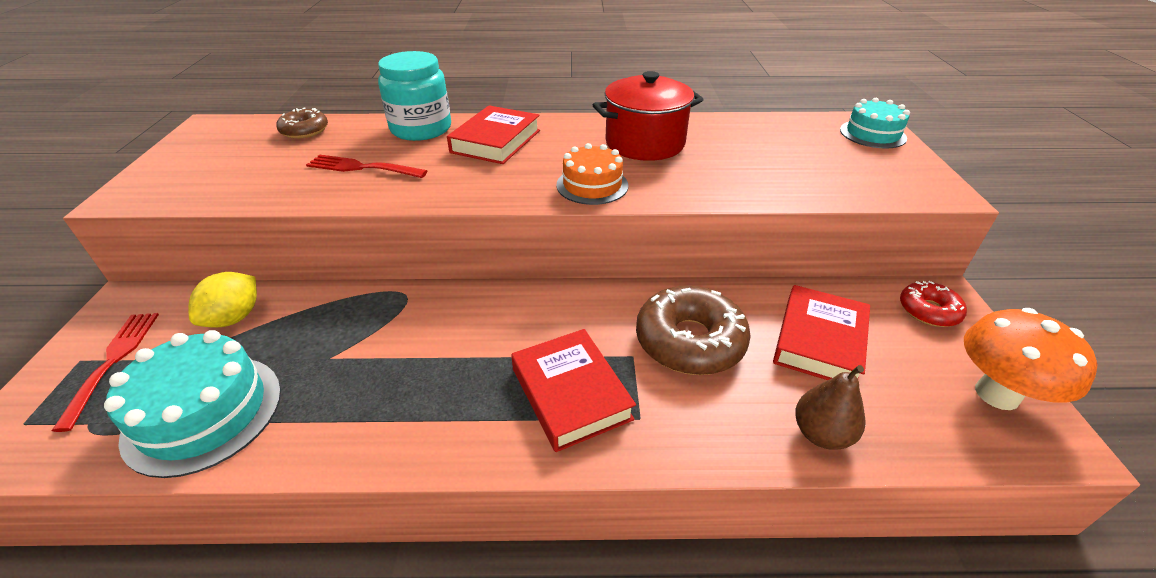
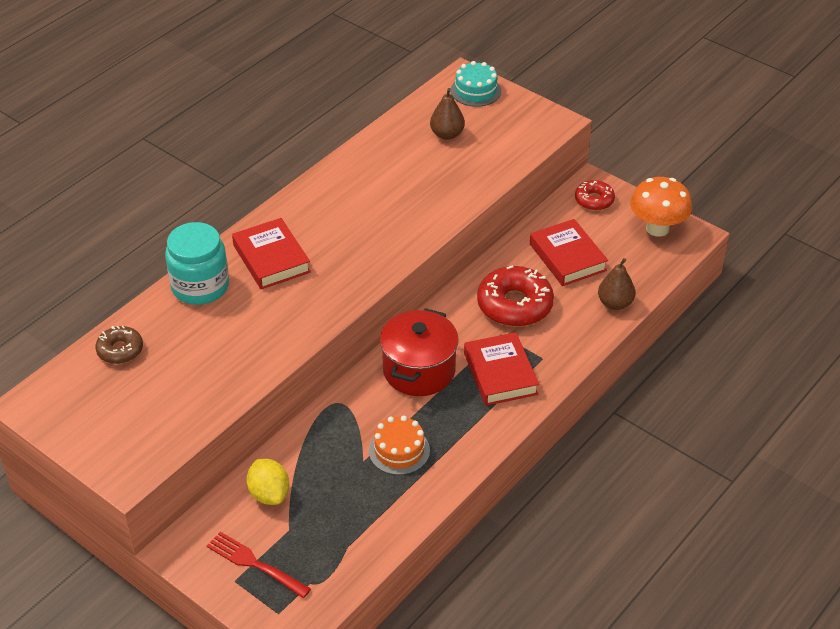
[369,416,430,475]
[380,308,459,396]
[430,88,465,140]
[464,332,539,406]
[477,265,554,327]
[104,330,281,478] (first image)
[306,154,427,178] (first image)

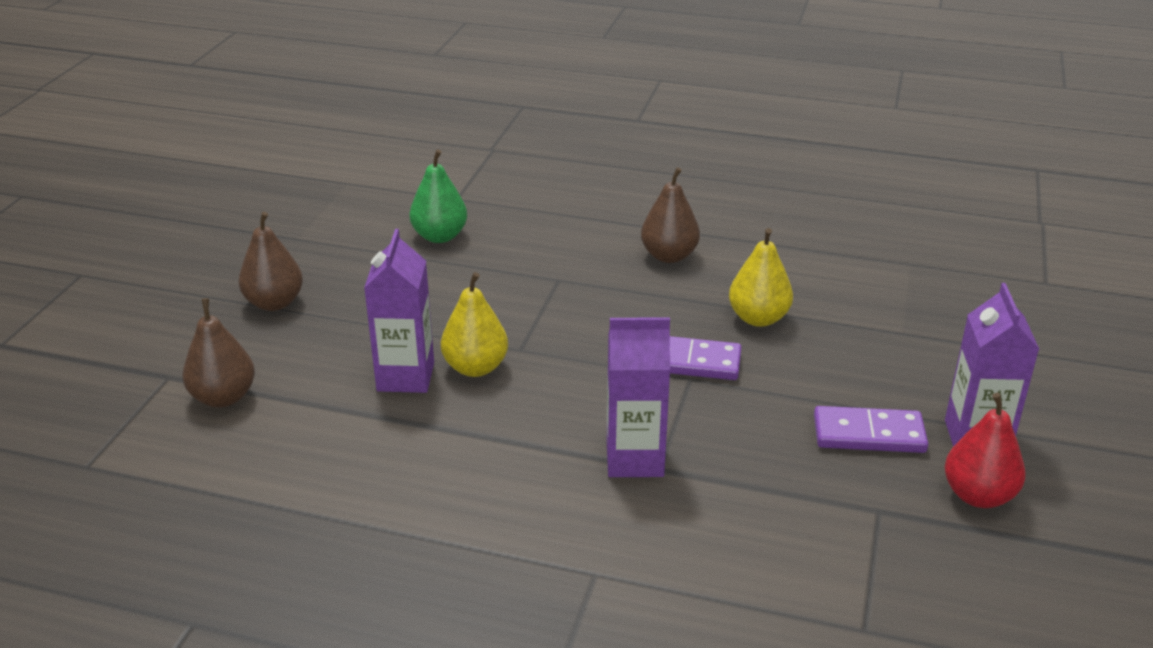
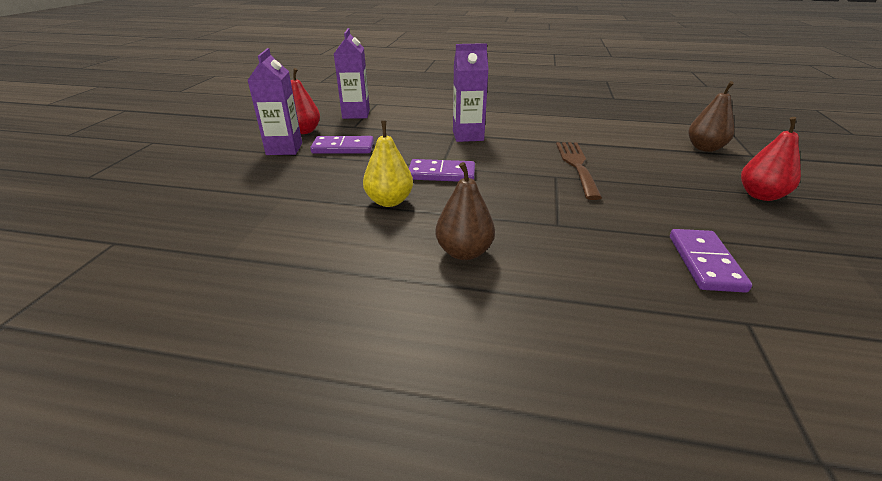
[334,28,370,119]
[556,142,602,200]
[670,229,752,293]
[741,117,801,201]

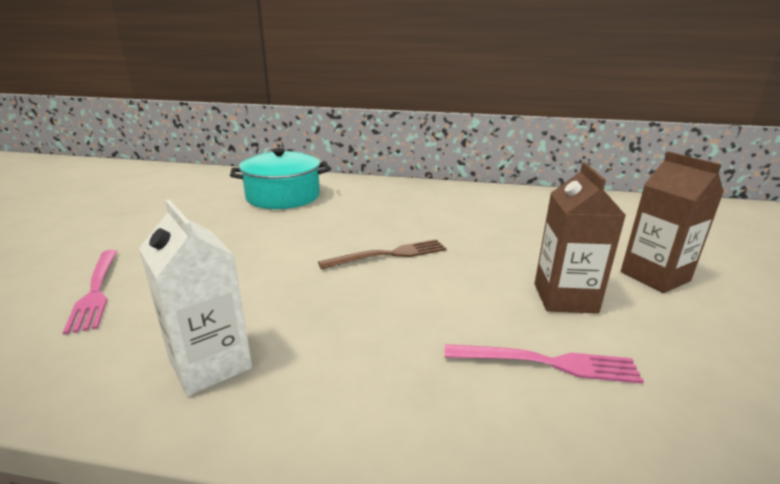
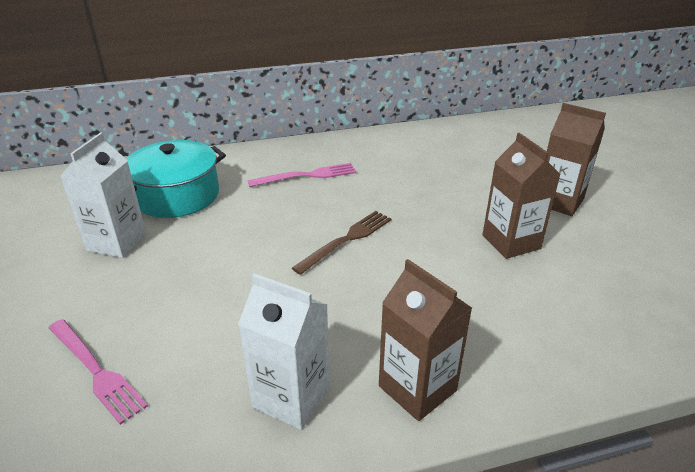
[60,132,146,258]
[248,163,356,187]
[379,259,472,421]

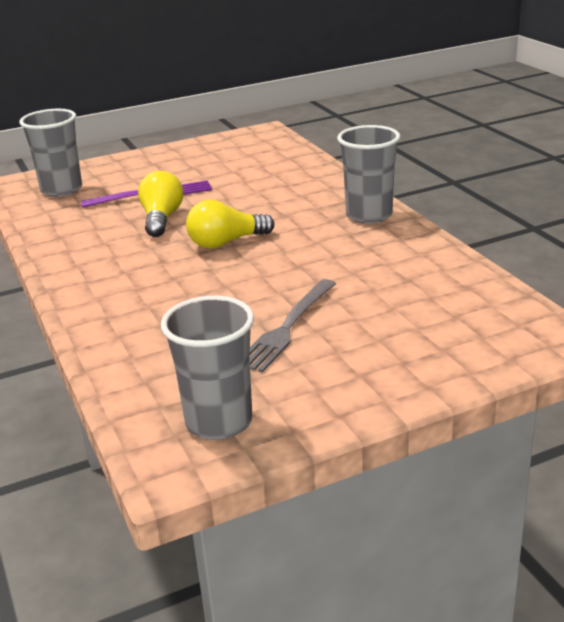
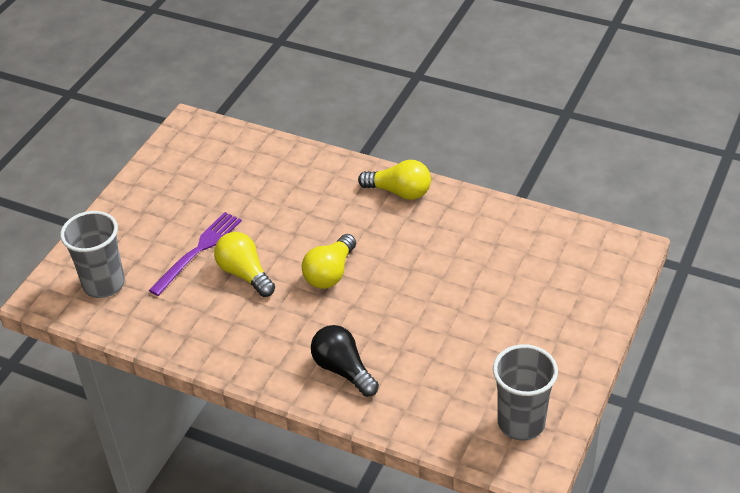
[311,325,379,397]
[358,160,431,200]
[250,279,336,373] (first image)

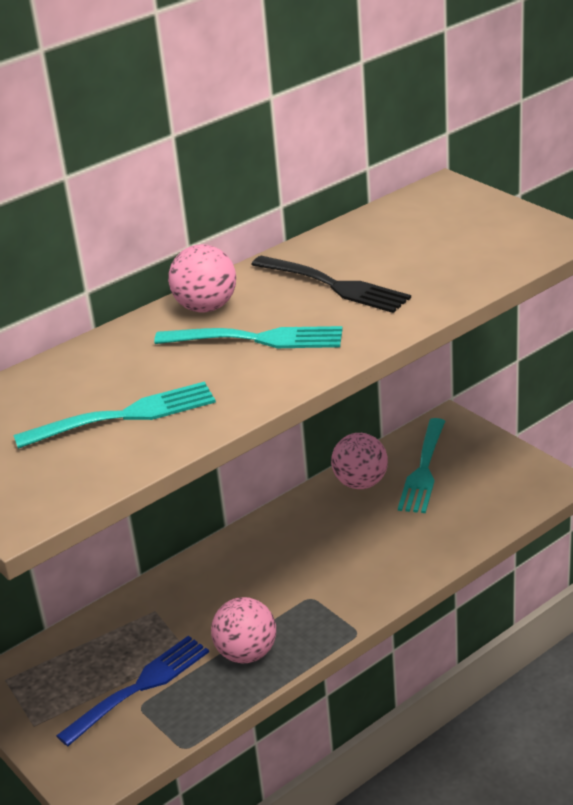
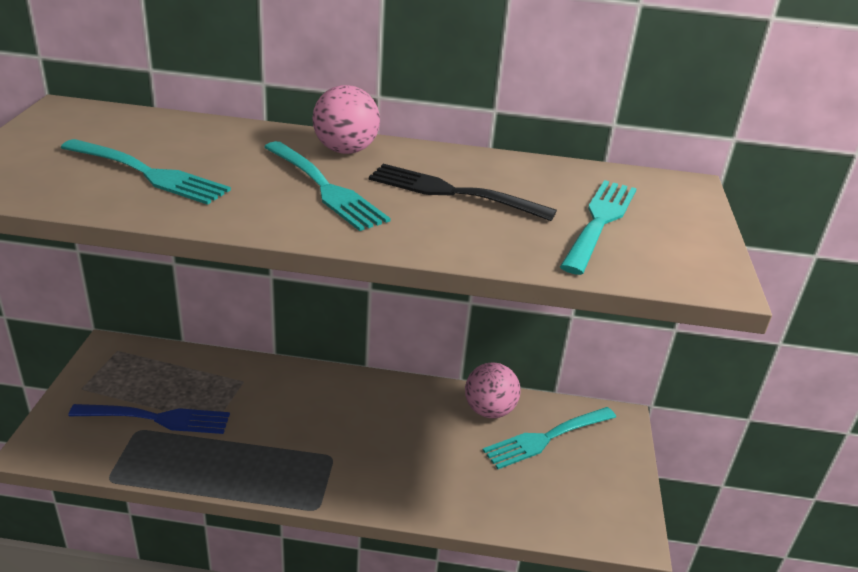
[369,164,557,221]
[560,180,637,275]
[211,597,276,663] (first image)

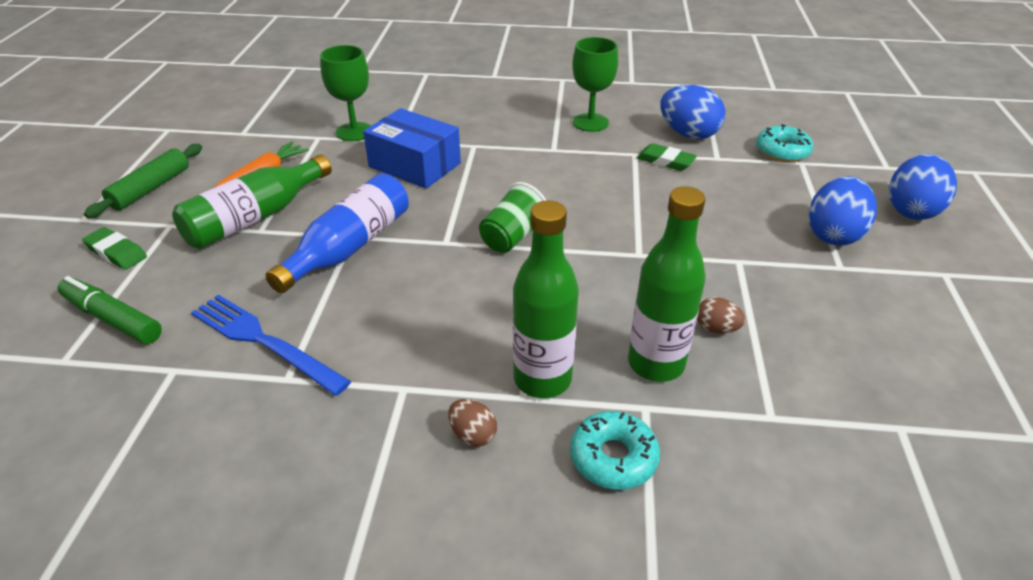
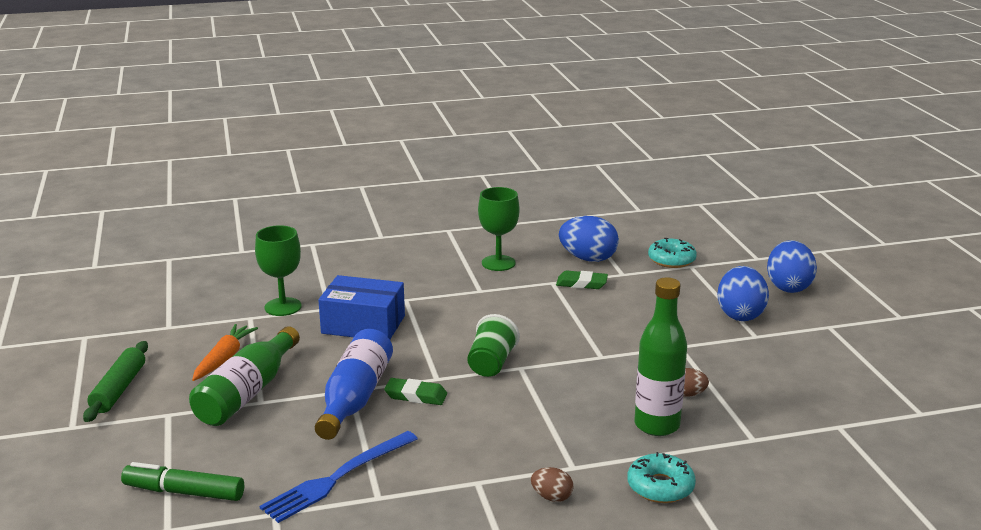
[260,431,418,523]
[384,378,447,405]
[513,200,579,398] (first image)

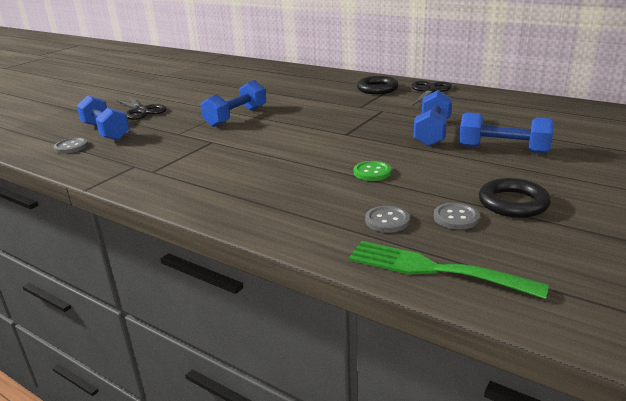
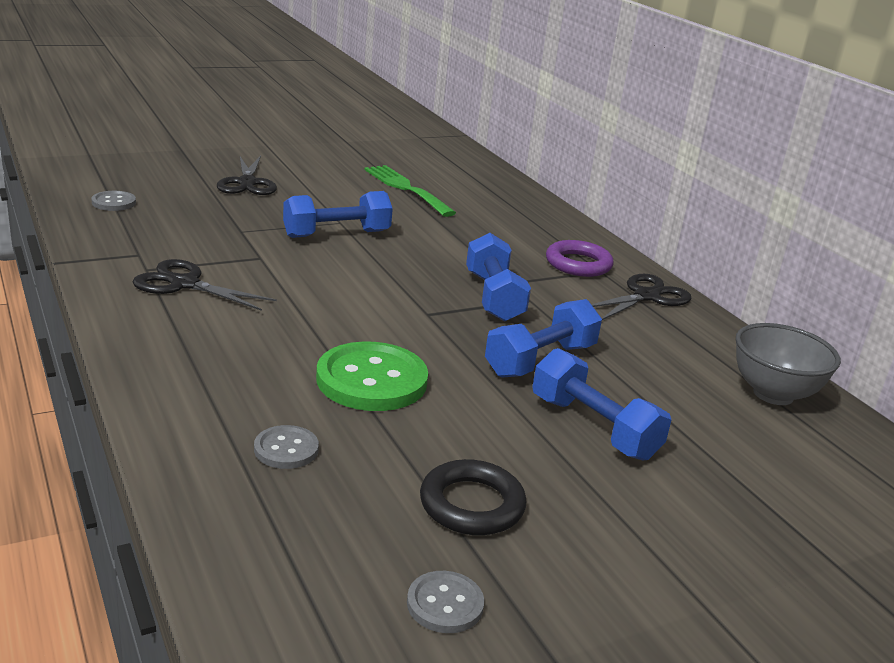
[133,259,277,311]
[316,342,428,411]
[364,165,456,217]
[407,571,484,633]
[466,233,531,322]
[546,240,614,277]
[736,323,841,405]

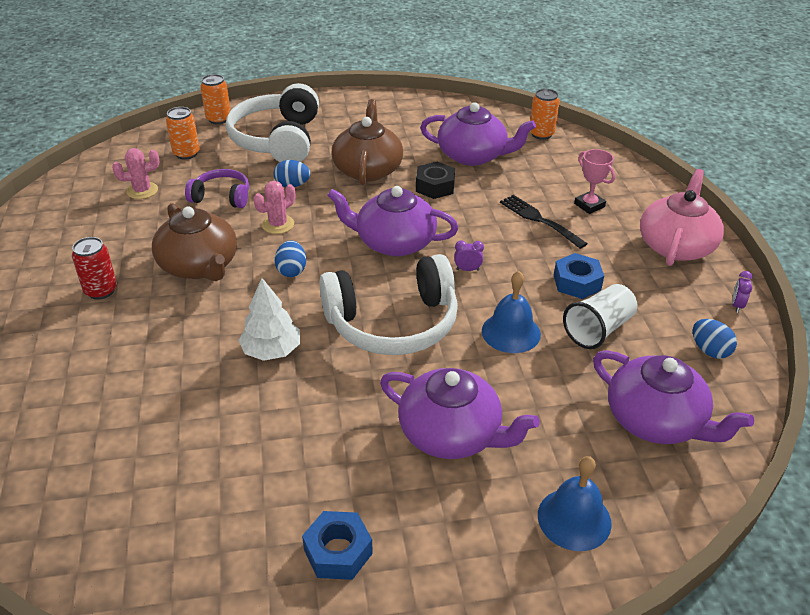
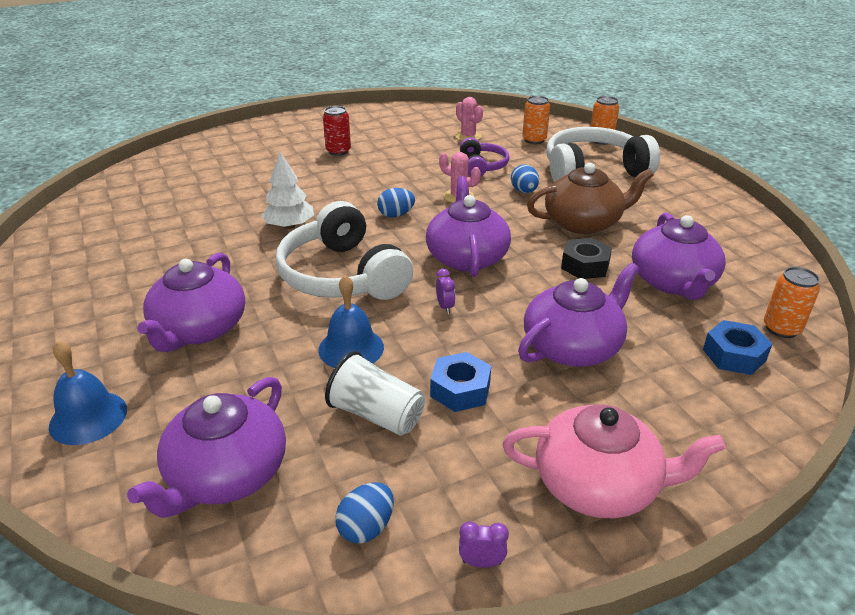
[518,263,639,367]
[703,320,772,375]
[152,203,237,281] (first image)
[574,149,615,214] (first image)

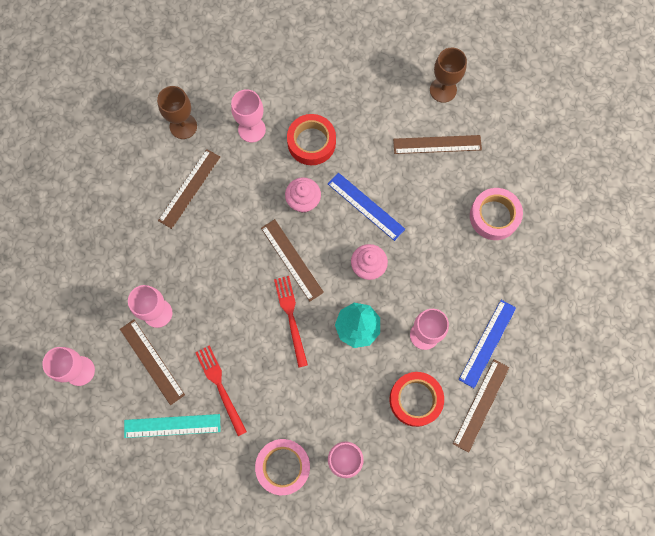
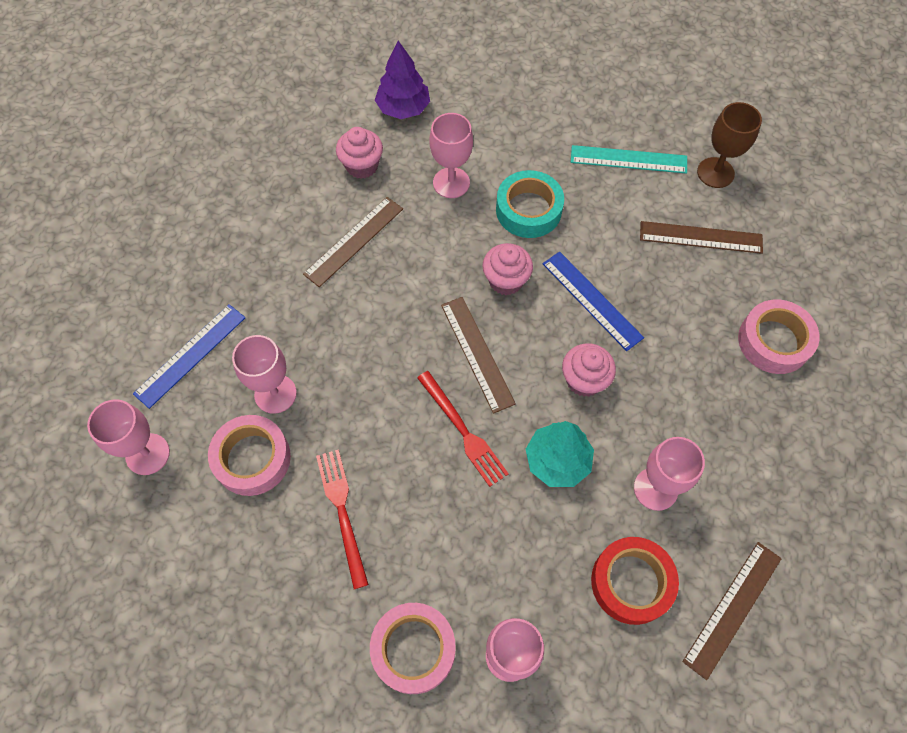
[133,304,245,409]
[208,415,291,496]
[336,127,383,179]
[375,41,430,119]
[417,371,509,487]
[496,170,564,238]
[571,145,687,174]

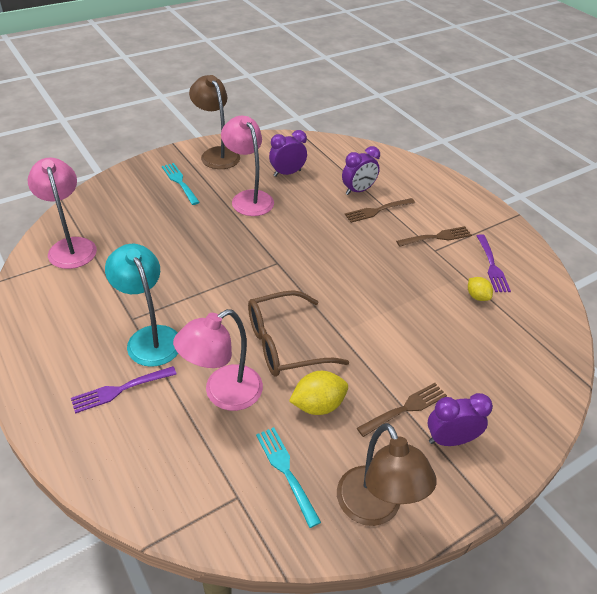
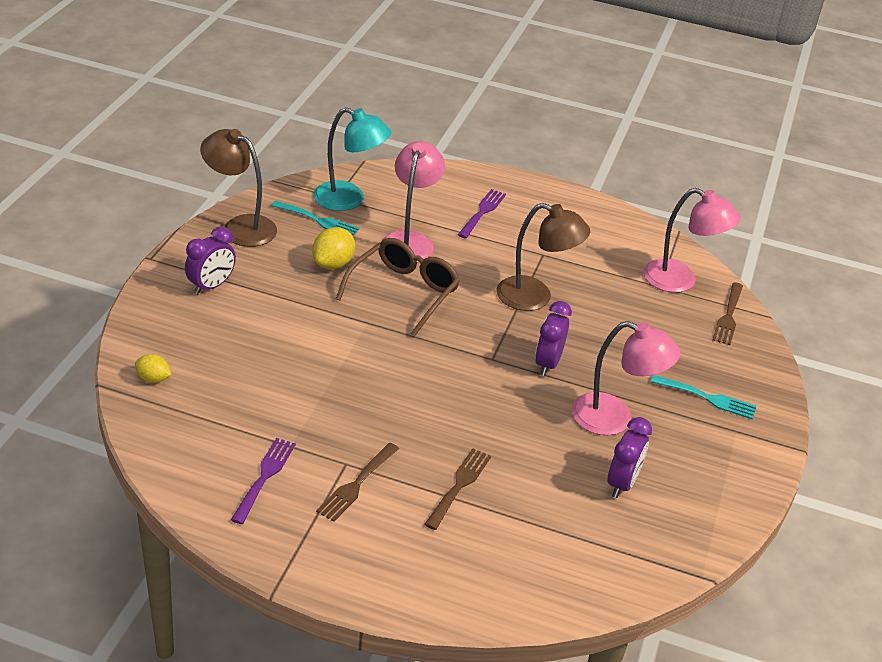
[135,354,171,383]
[231,438,296,524]
[313,107,391,211]
[497,203,591,311]
[535,301,572,376]
[712,282,743,345]

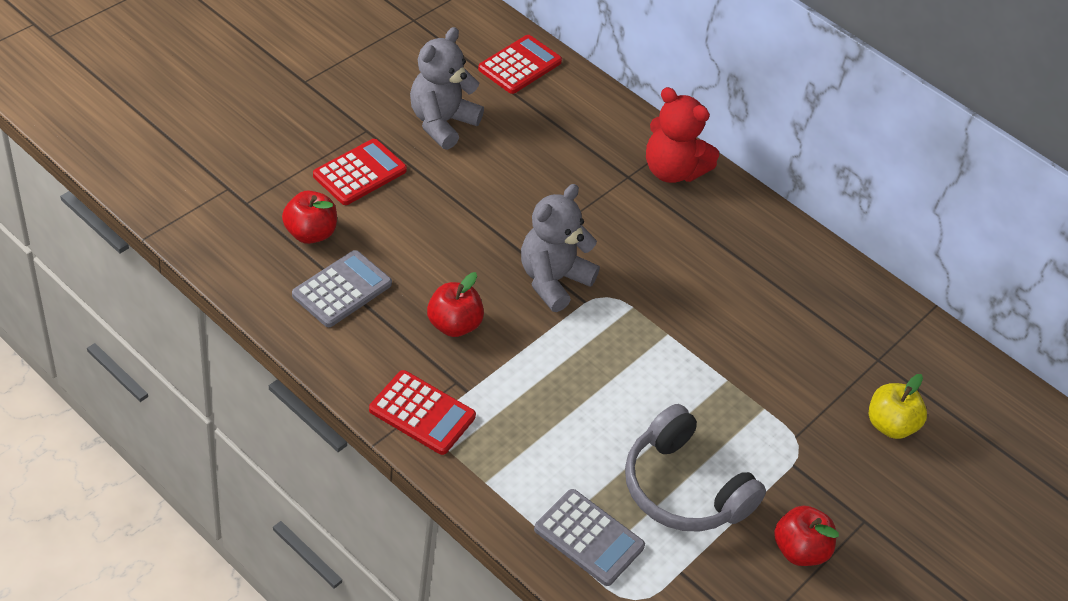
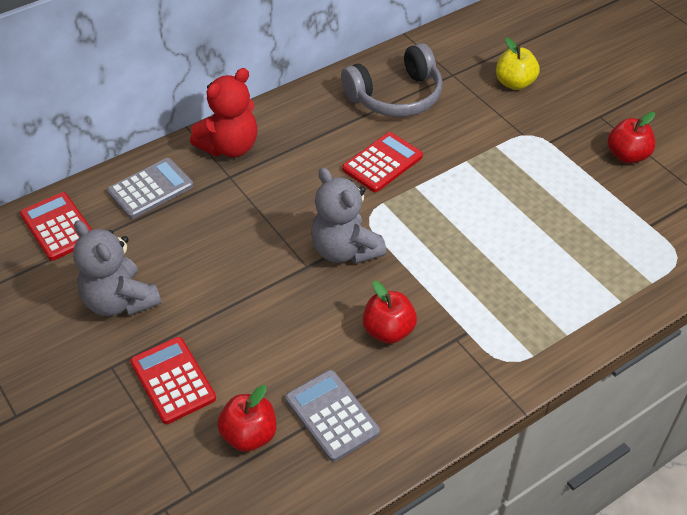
[107,158,194,219]
[341,43,443,117]
[342,132,423,192]

